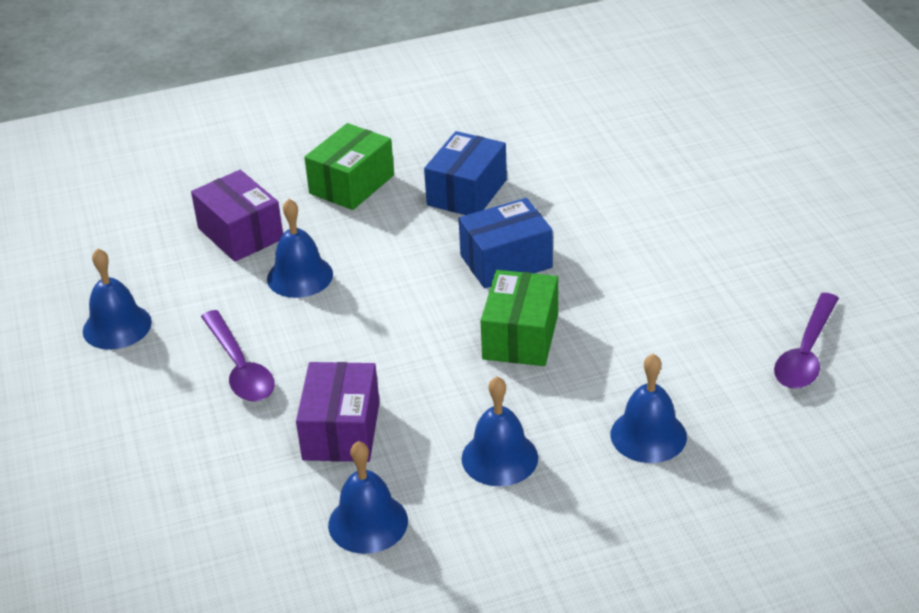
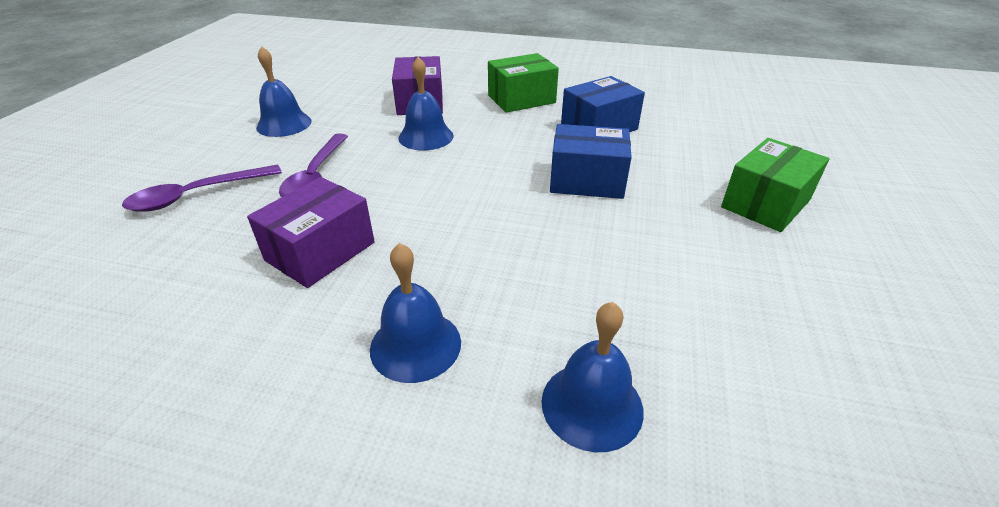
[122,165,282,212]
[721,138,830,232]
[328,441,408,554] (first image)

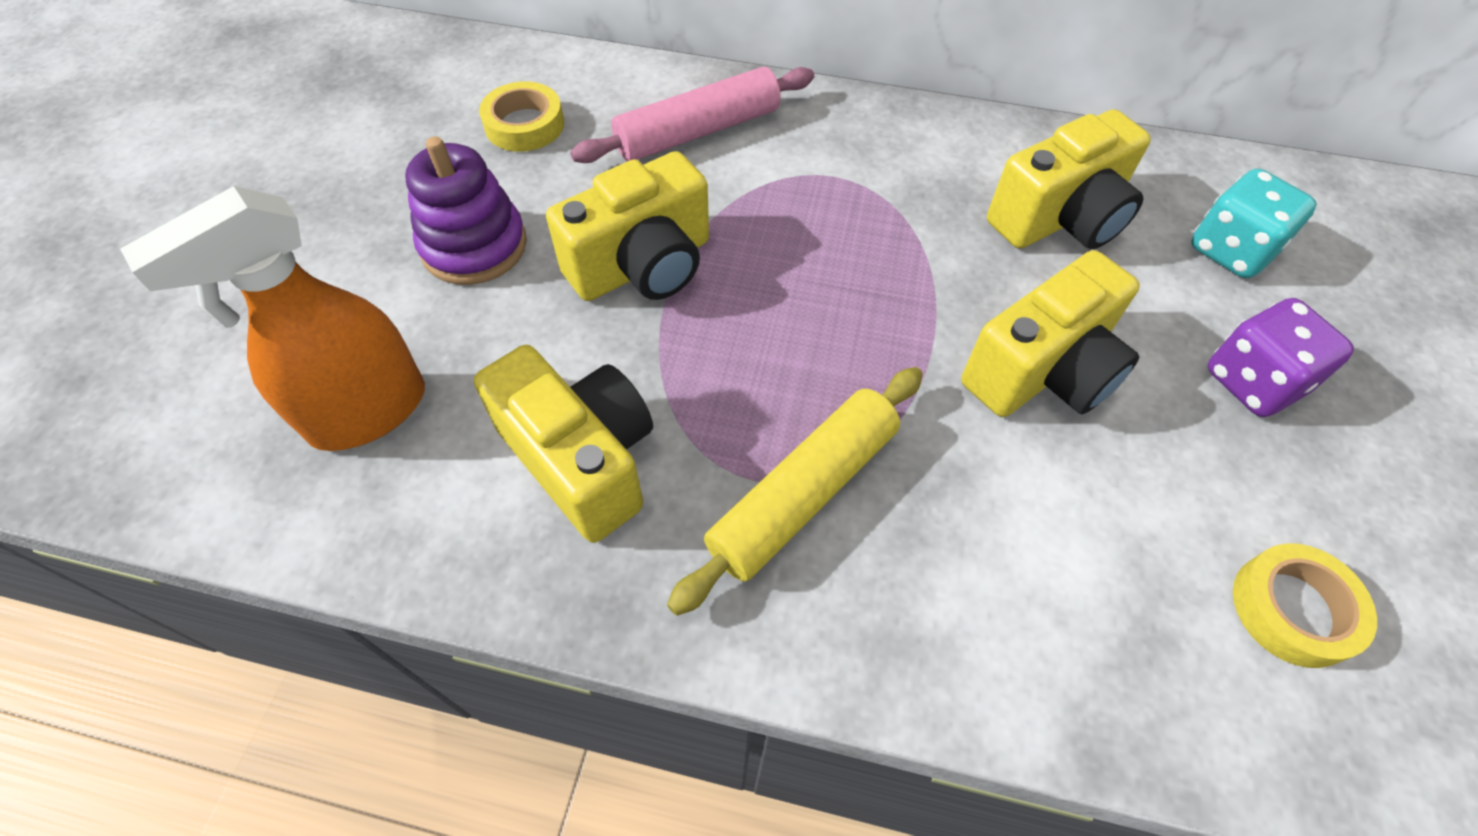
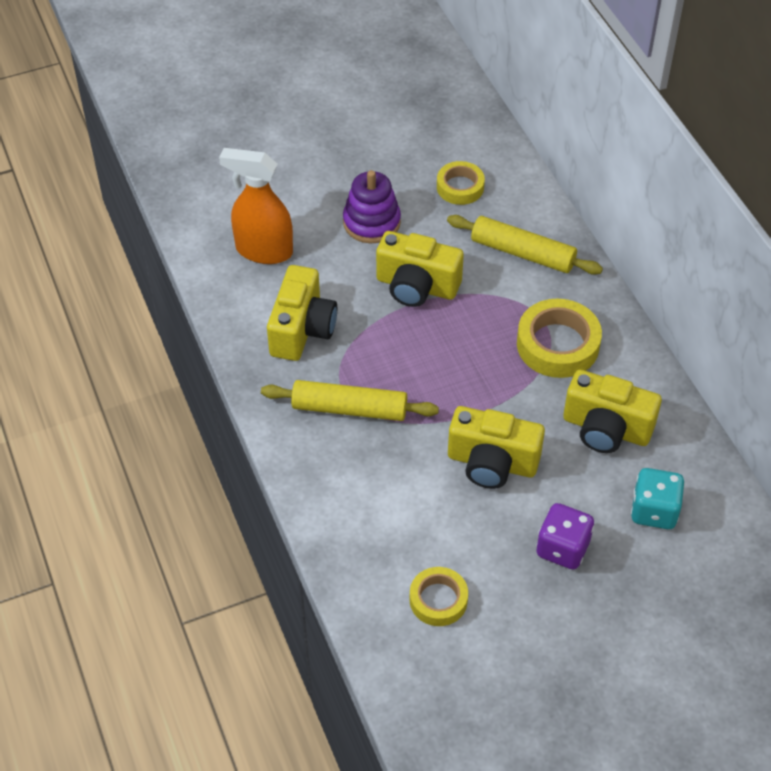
[447,215,603,275]
[517,299,602,378]

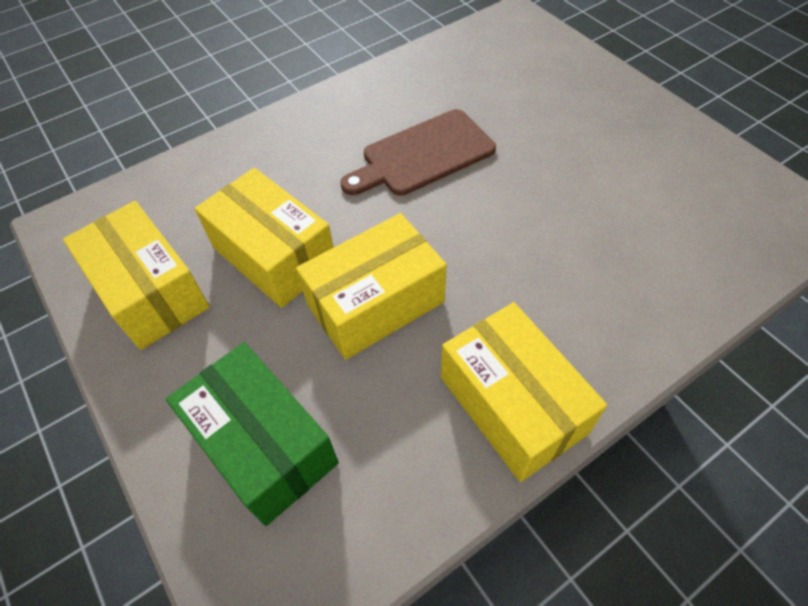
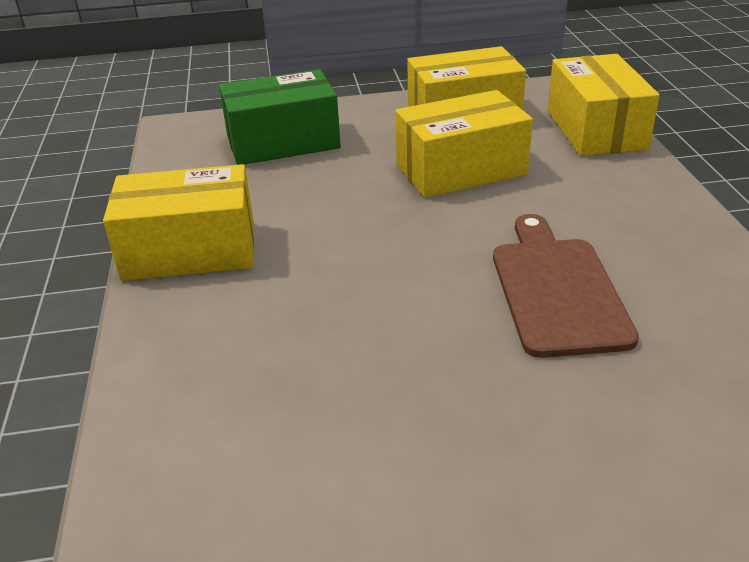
[548,54,660,156]

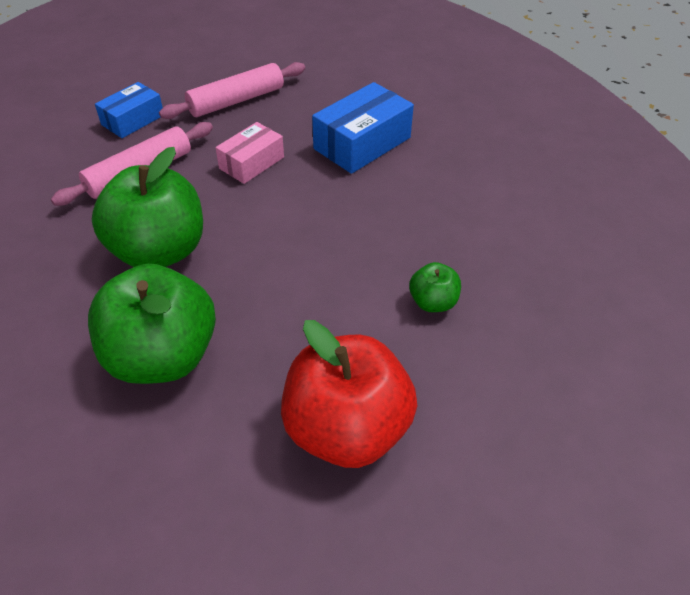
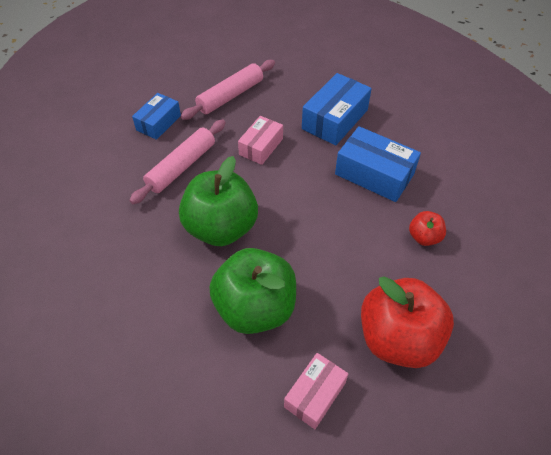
[284,353,348,429]
[335,126,421,202]
[409,211,446,246]

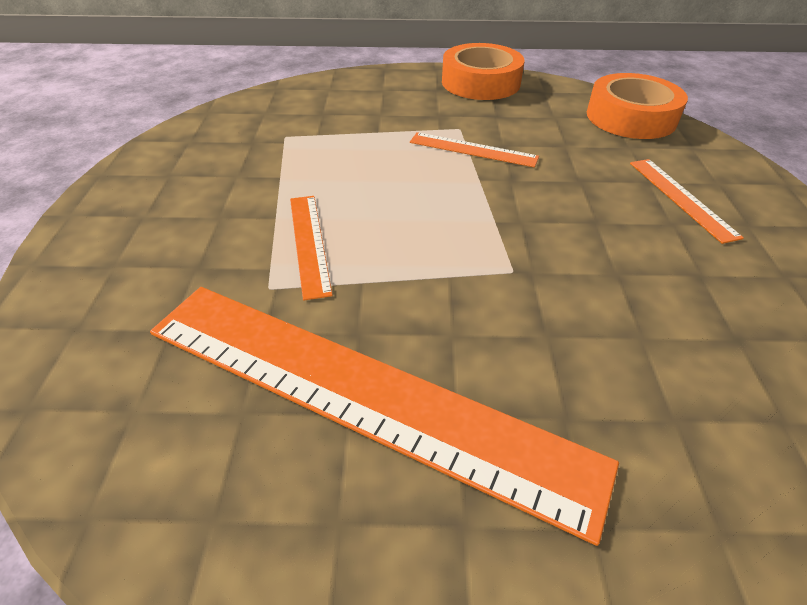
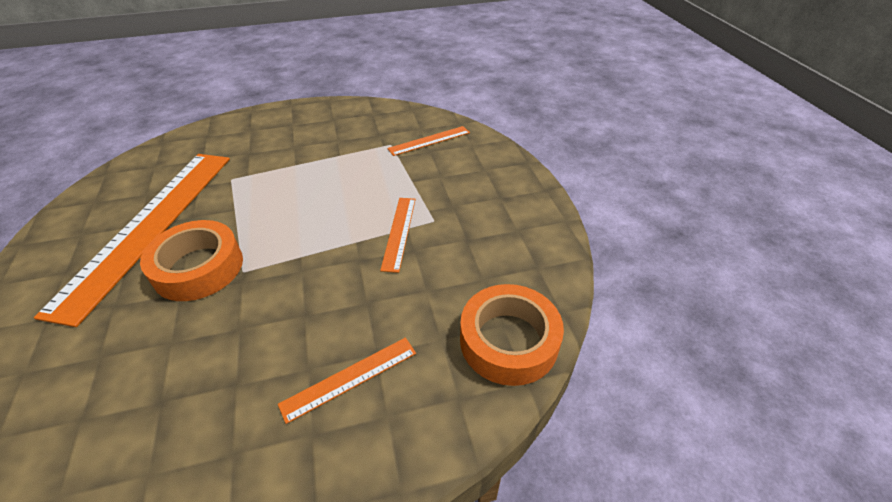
[140,220,243,301]
[387,126,470,156]

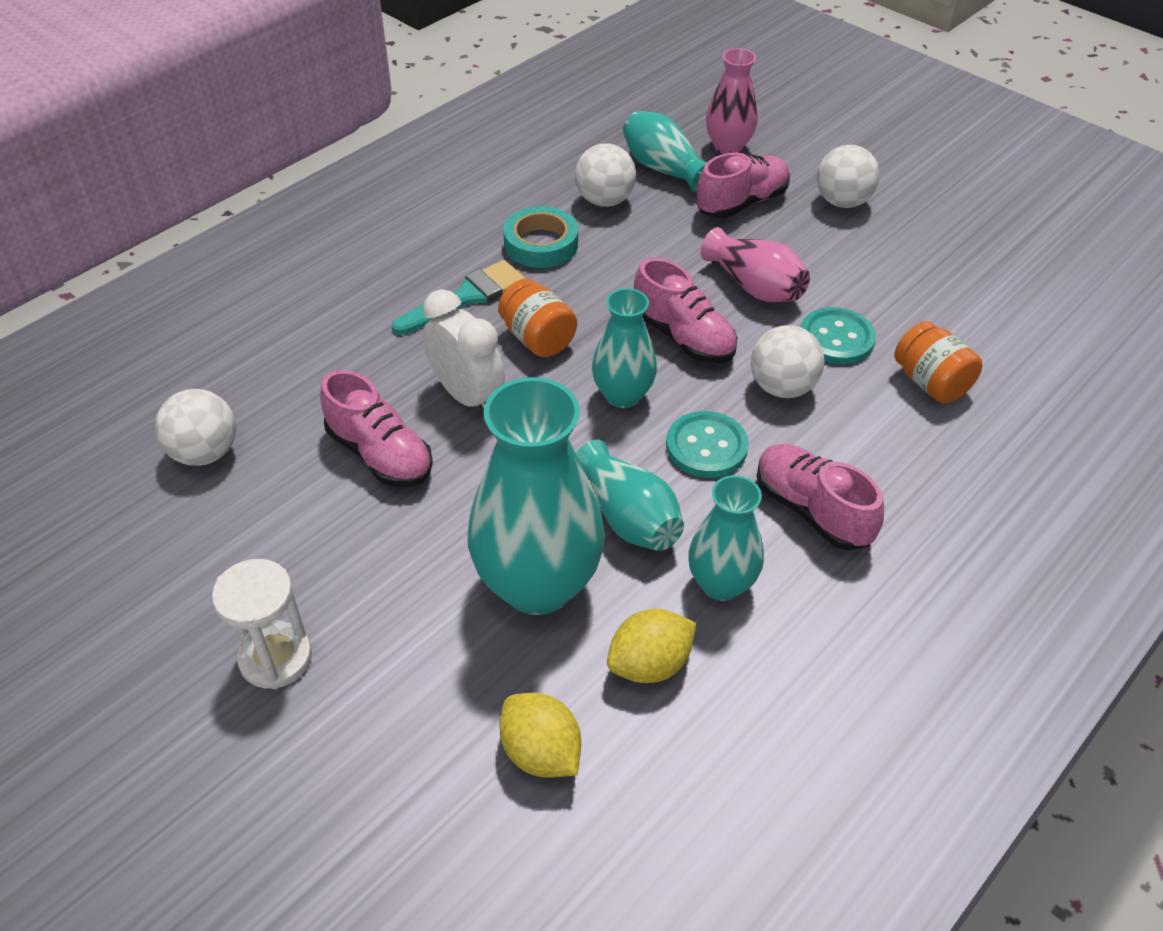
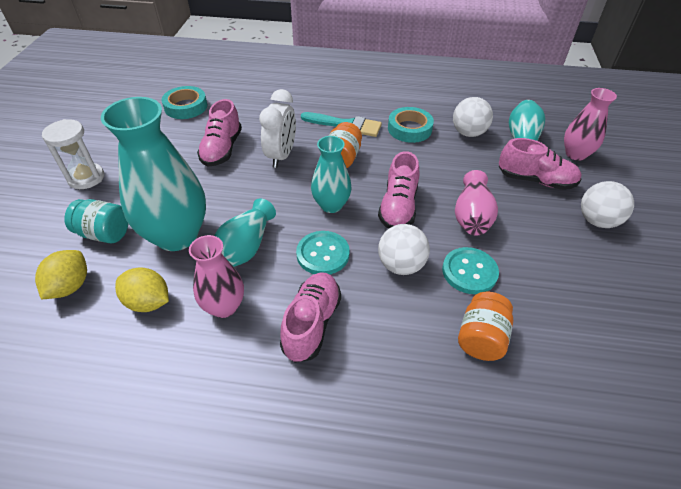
[64,199,129,243]
[162,86,207,119]
[189,235,244,318]

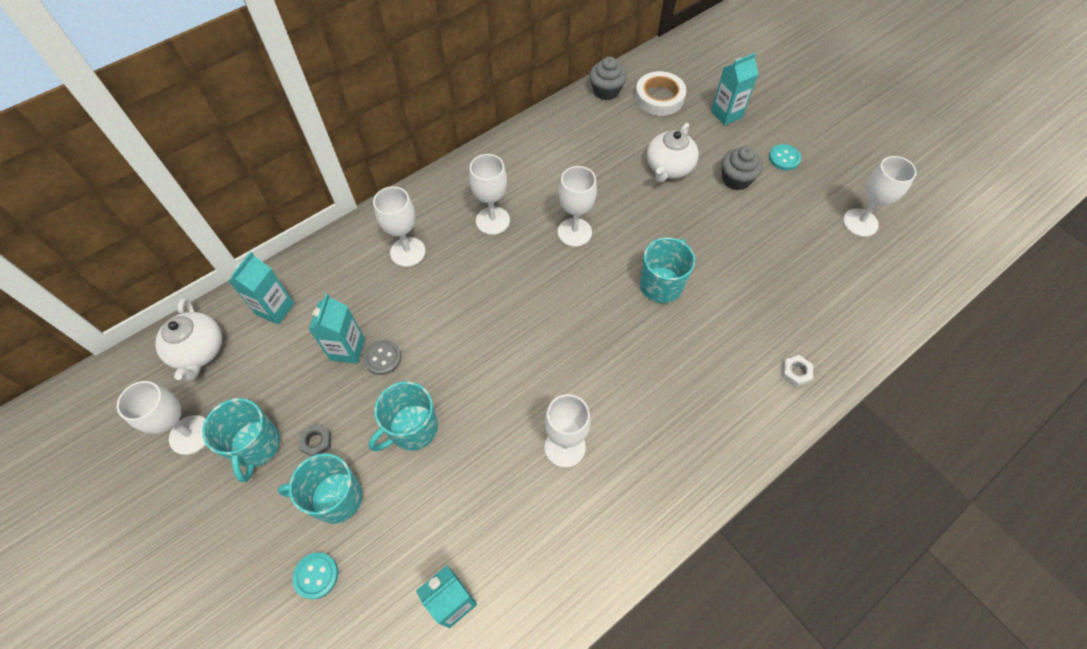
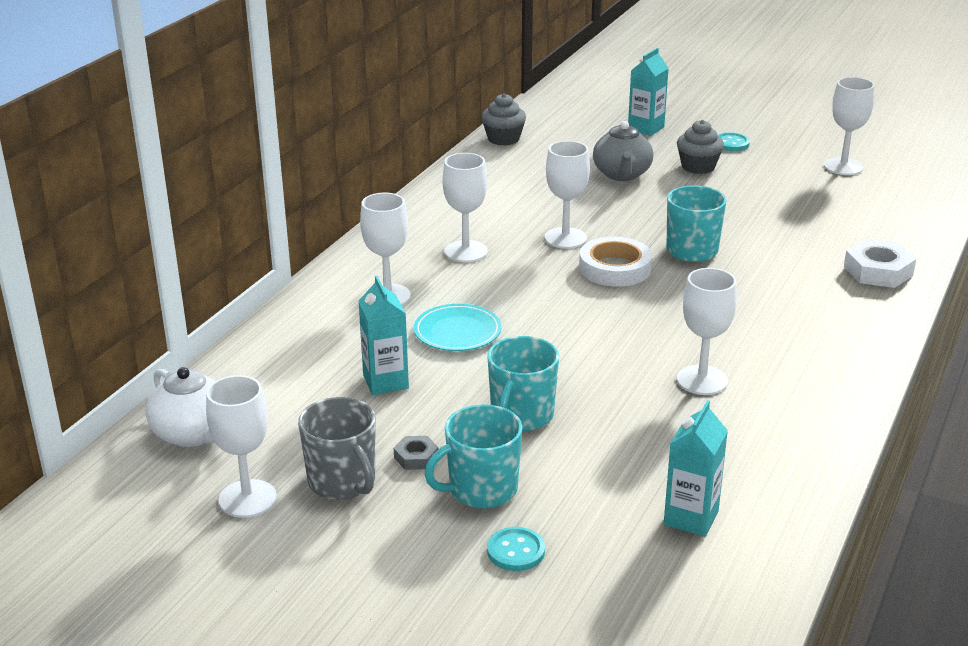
[298,397,376,500]
[414,304,501,351]
[579,237,652,287]
[593,121,653,181]
[844,239,916,288]
[229,252,294,325] (first image)
[363,340,401,375] (first image)

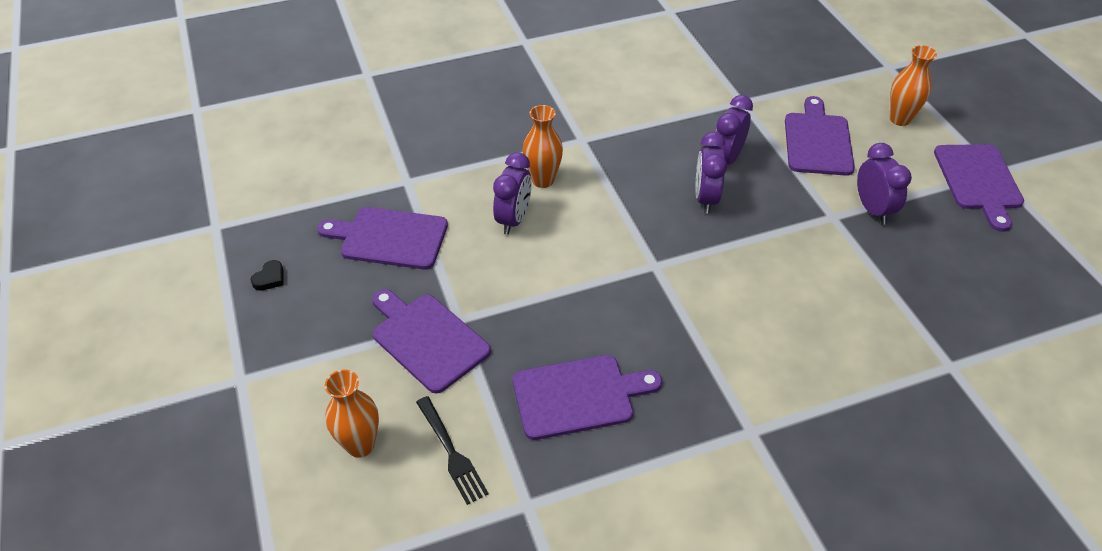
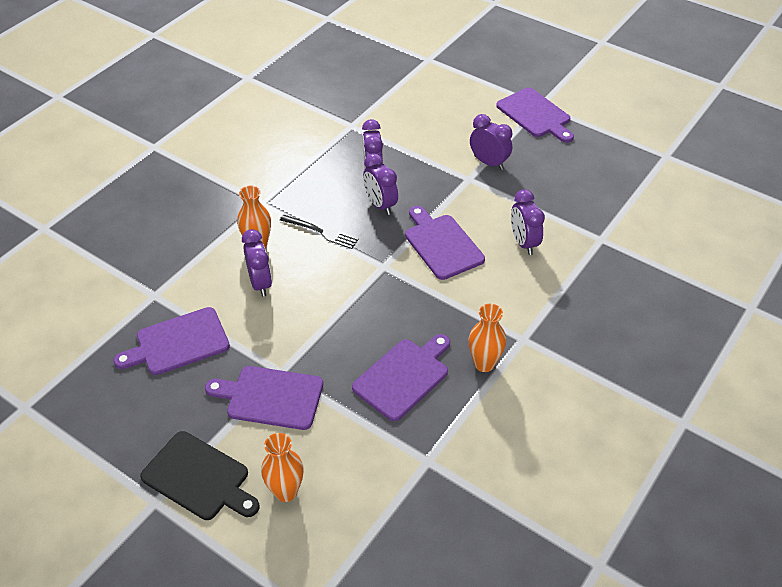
[140,431,260,520]
[280,215,359,249]
[405,206,485,280]
[469,304,506,372]
[511,189,545,255]
[251,260,284,291] (first image)

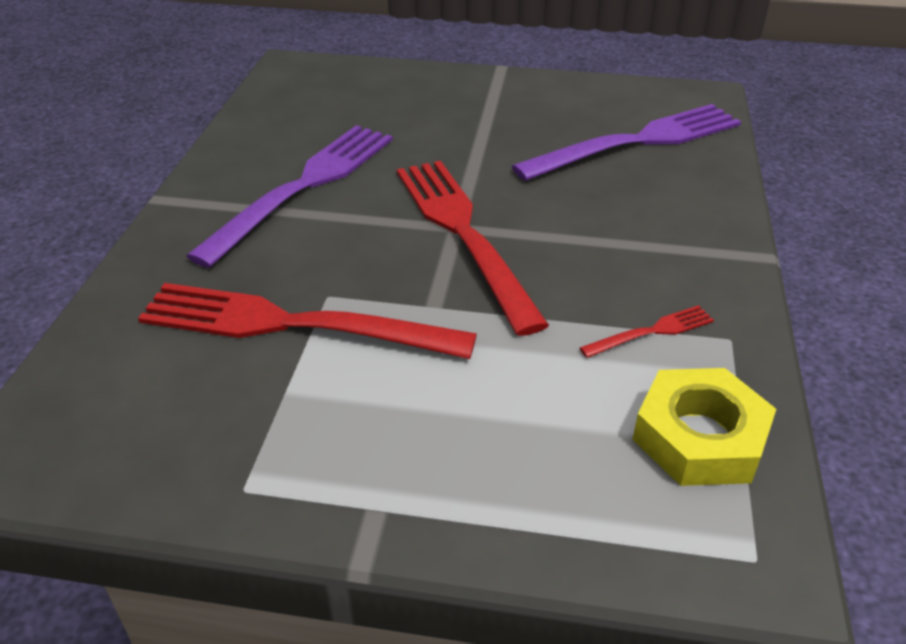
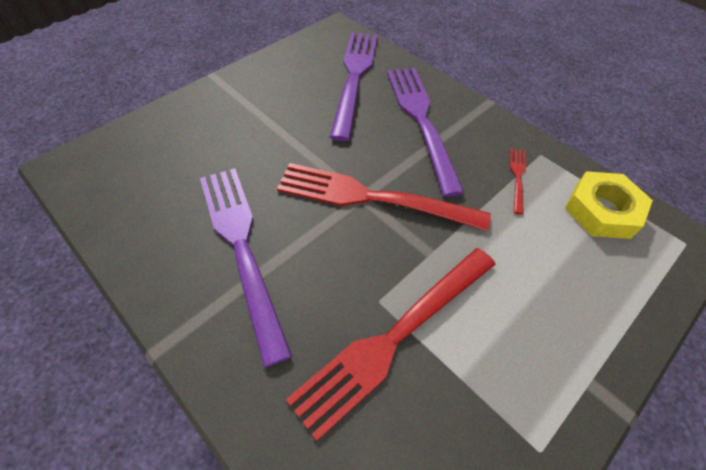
[387,68,464,197]

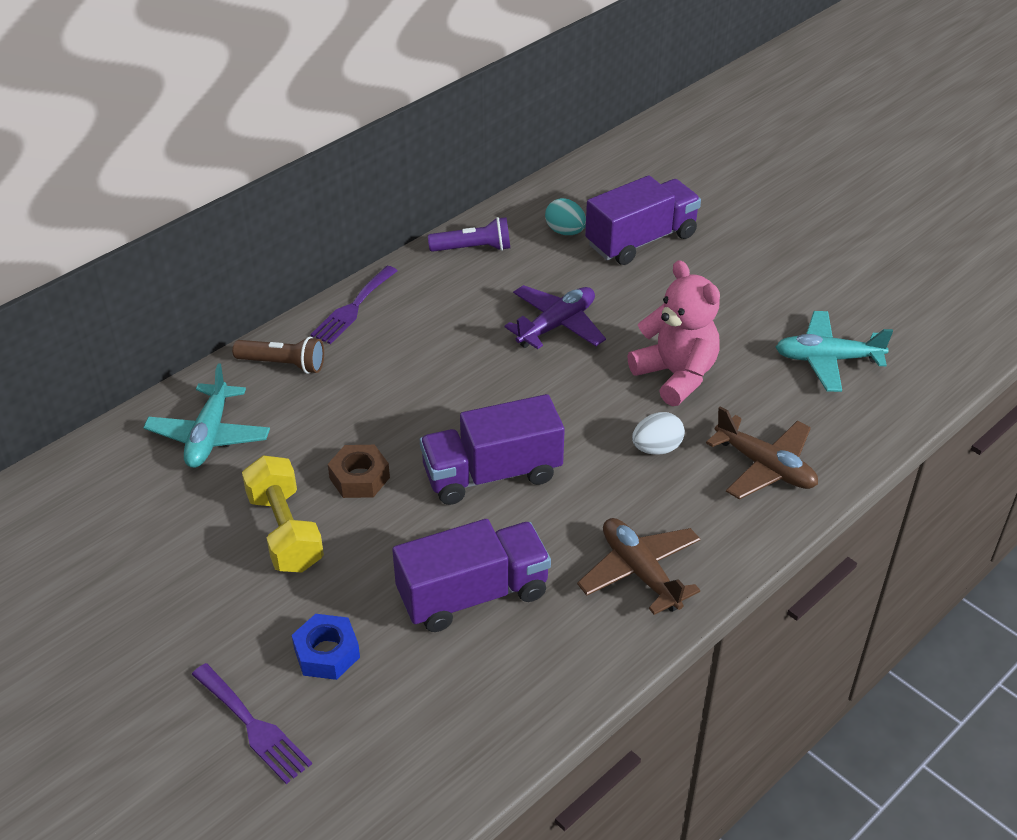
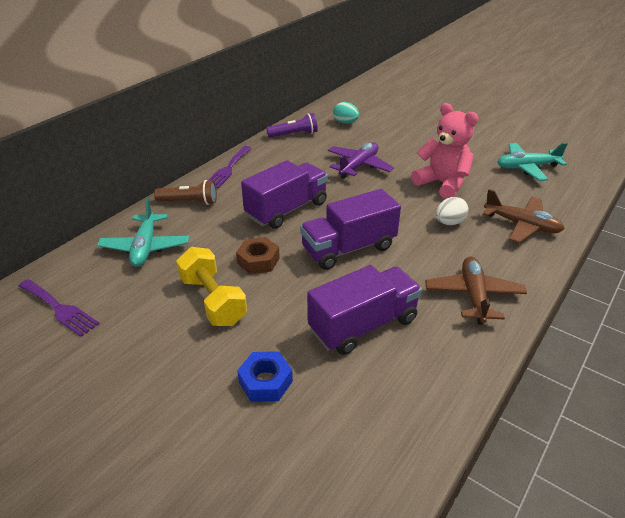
[19,279,99,337]
[241,160,328,229]
[425,256,527,325]

